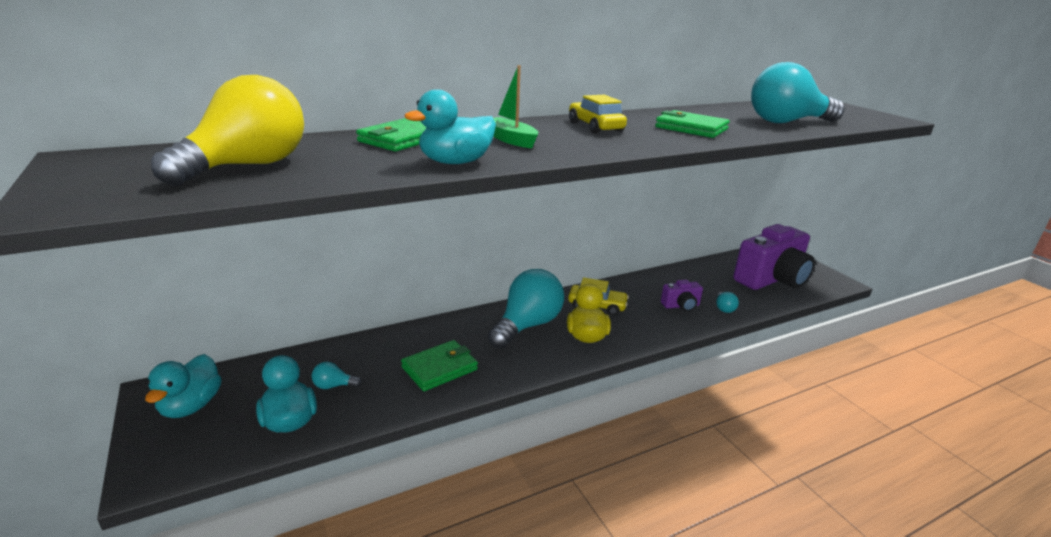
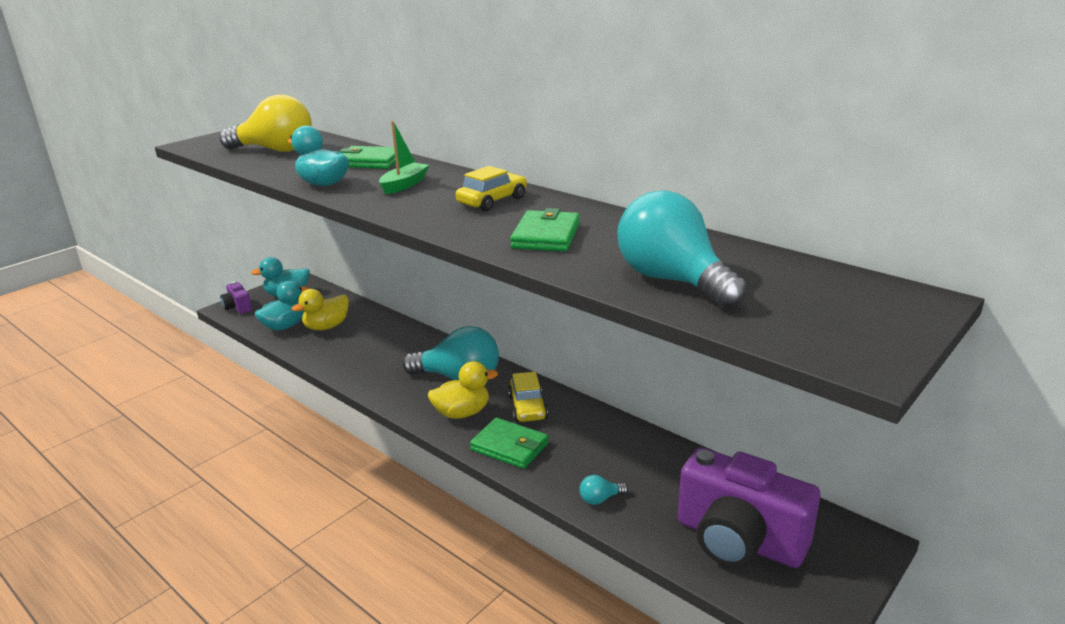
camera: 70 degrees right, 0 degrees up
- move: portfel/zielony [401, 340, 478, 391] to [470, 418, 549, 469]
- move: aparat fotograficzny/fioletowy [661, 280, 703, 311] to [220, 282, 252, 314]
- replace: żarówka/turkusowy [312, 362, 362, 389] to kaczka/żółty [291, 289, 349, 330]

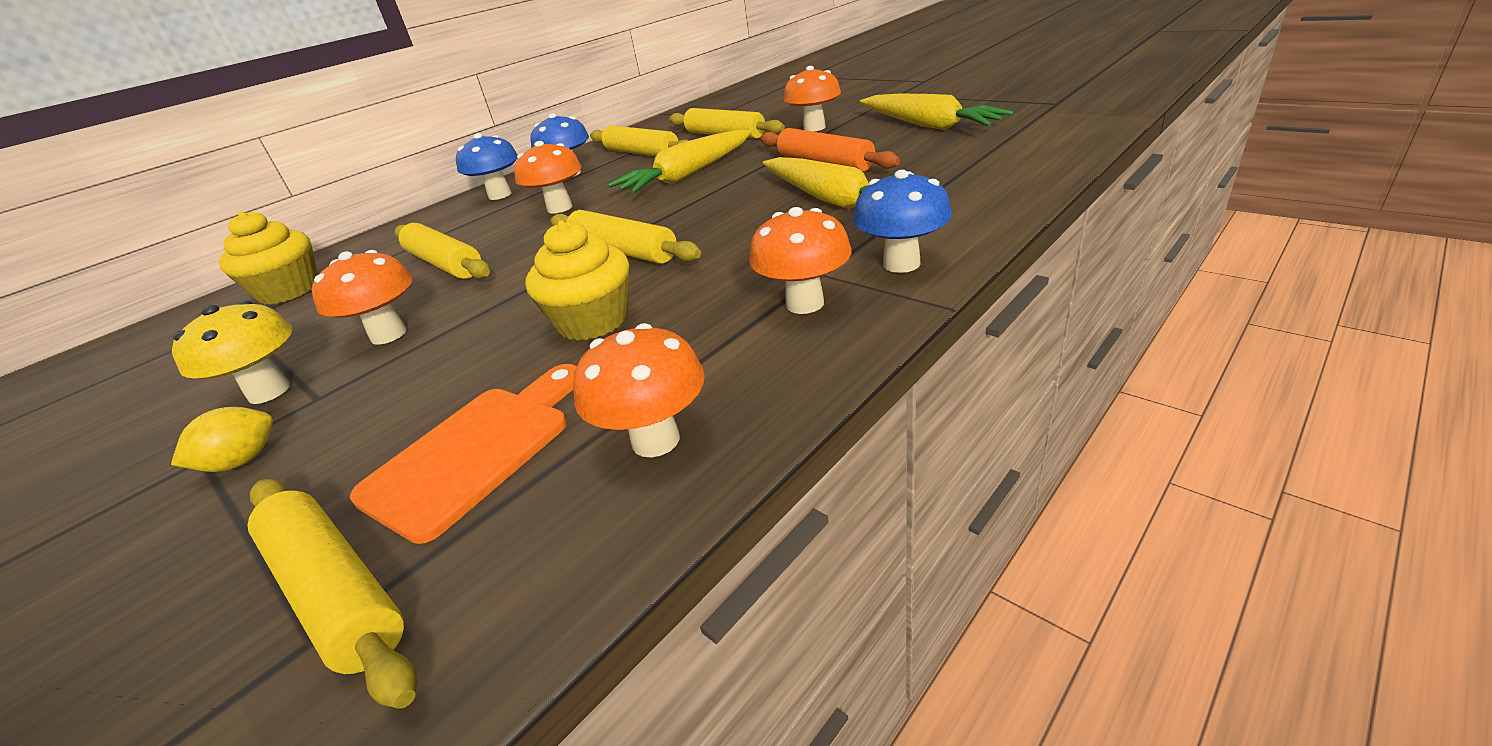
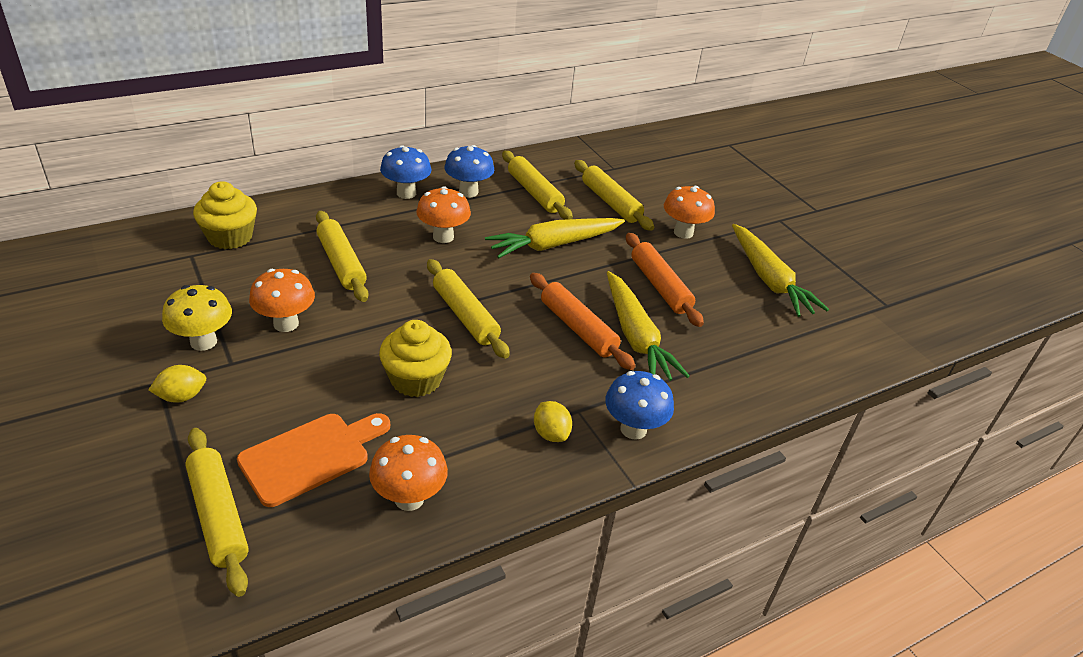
camera: 10 degrees right, 5 degrees up
- insert: wałek do ciasta/pomarańczowy [530, 273, 635, 370]
- replace: grzyb/pomarańczowy [749, 207, 851, 314] to cytryna/żółty [534, 401, 572, 442]

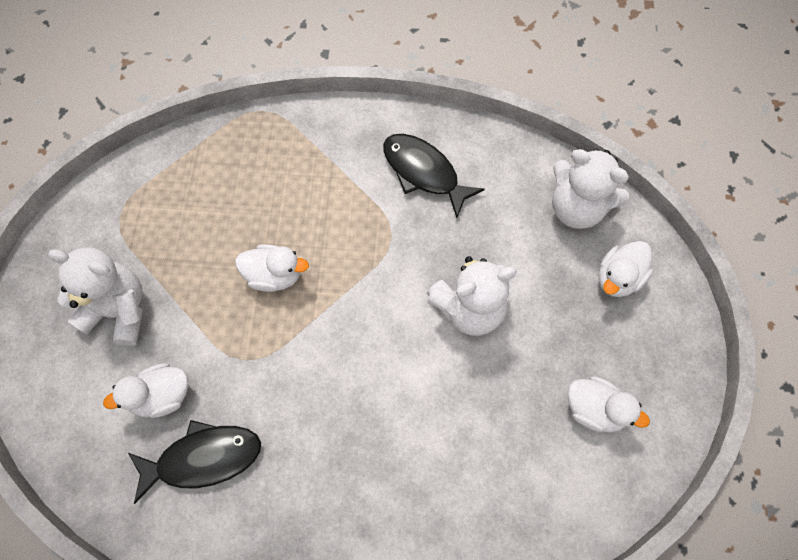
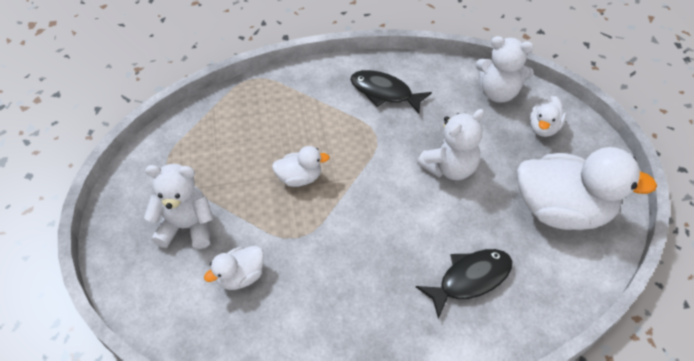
camera: 15 degrees left, 15 degrees down
- move: ryba/czarny [128, 420, 261, 504] to [416, 249, 513, 319]
- resize: kaczka/biały [567, 376, 650, 432] = [517, 147, 657, 230] x2.09

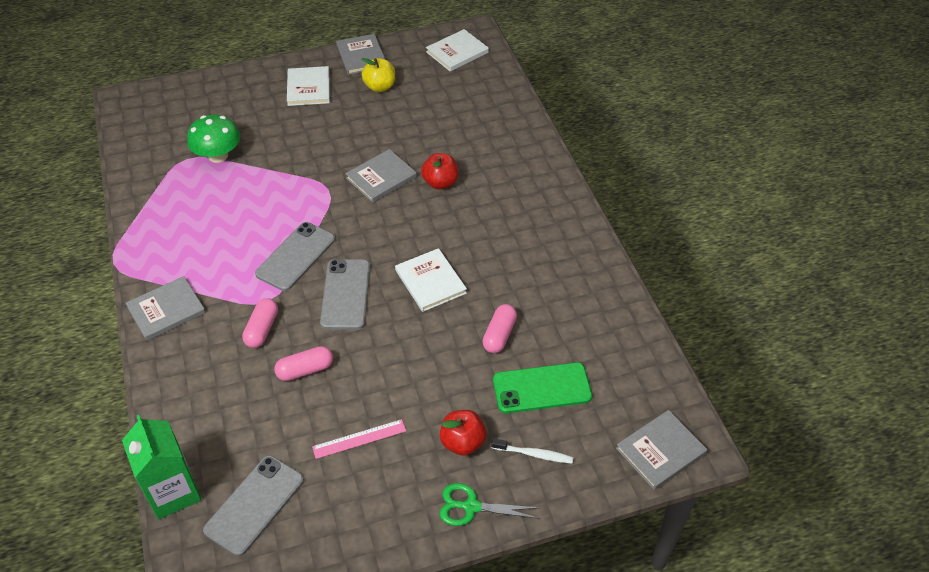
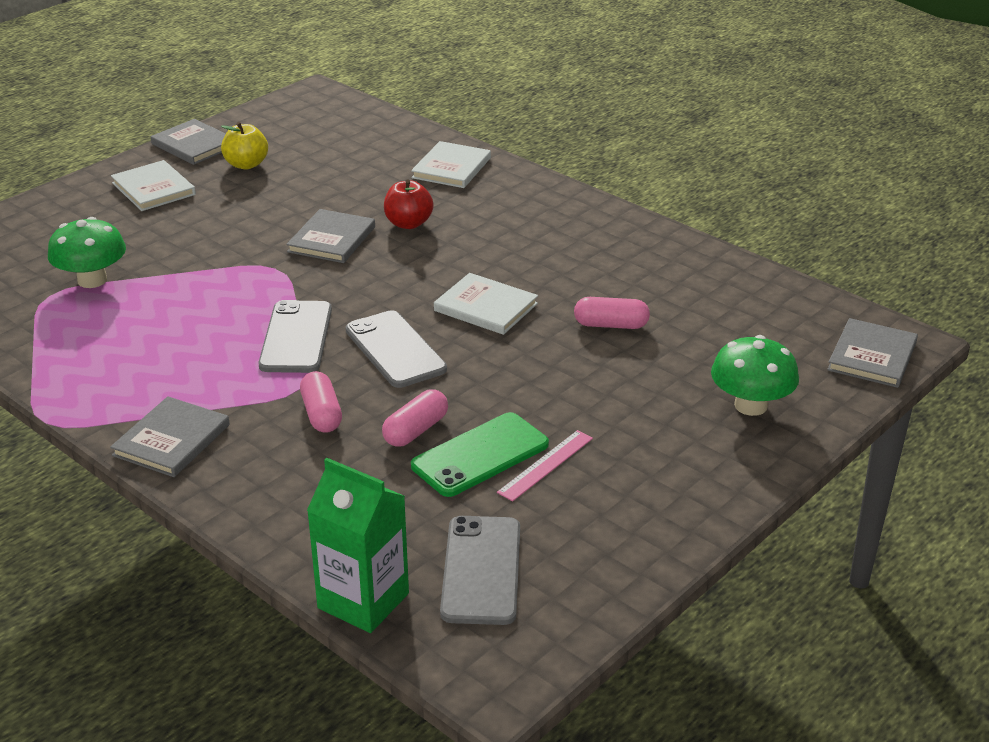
camera: 30 degrees left, 15 degrees down
- delete: jabłko/czerwony [440, 410, 487, 456]
- delete: nożyczki/zielony [440, 483, 539, 526]
- move: książka/biały [426, 29, 489, 71] to [411, 141, 491, 188]
- move: telefon/zielony [493, 362, 592, 413] to [411, 412, 549, 497]
- replace: szczoteczka do zębów/biały [491, 438, 574, 464] to grzyb/zielony [711, 335, 799, 416]
- rotate: kapsułka/różowy [482, 304, 517, 353] = [574, 297, 650, 329] 75 degrees counterclockwise

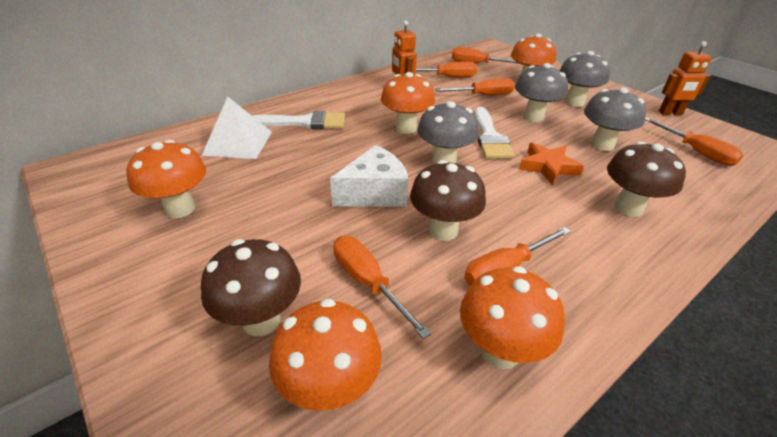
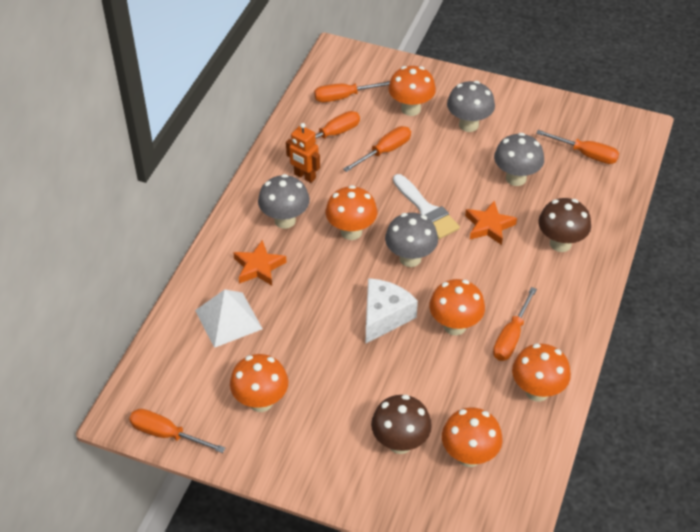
camera: 30 degrees left, 10 degrees up
- delete: robot/pomarańczowy [659, 41, 712, 115]
- move: śrubokręt/pomarańczowy [333, 236, 431, 339] to [129, 409, 225, 453]
- move: grzyb/szary [515, 63, 568, 122] to [258, 174, 310, 229]
- replace: pędzel/biały [252, 111, 345, 129] to gwiazda/pomarańczowy [233, 240, 287, 286]
- recolor: grzyb/brązowy [410, 160, 486, 241] to grzyb/pomarańczowy [429, 279, 485, 335]

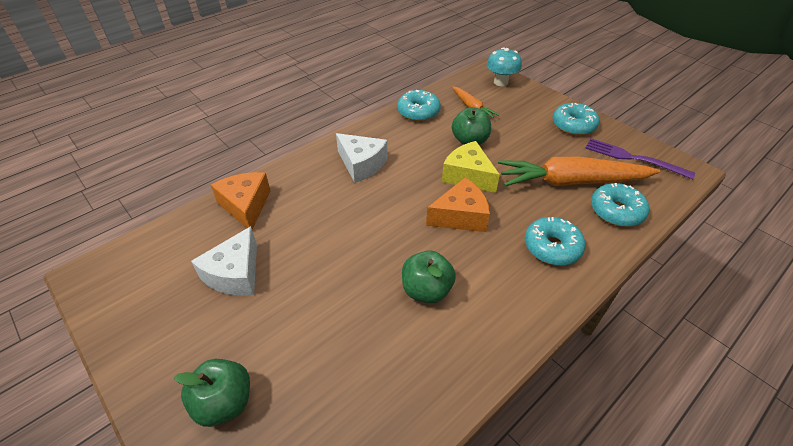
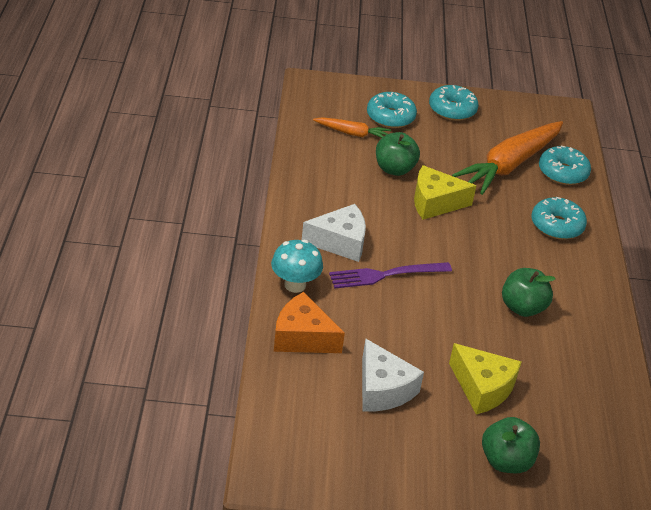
camera: 50 degrees left, 5 degrees down
- delete: ser/pomarańczowy [426, 177, 490, 232]
- insert: ser/żółty [449, 343, 521, 415]
- move: donut/turkusowy [397, 90, 441, 121] to [367, 92, 417, 128]
- move: grzyb/turkusowy [486, 47, 522, 86] to [271, 240, 323, 293]
- move: widelec/fioletowy [585, 138, 695, 180] to [329, 262, 452, 289]

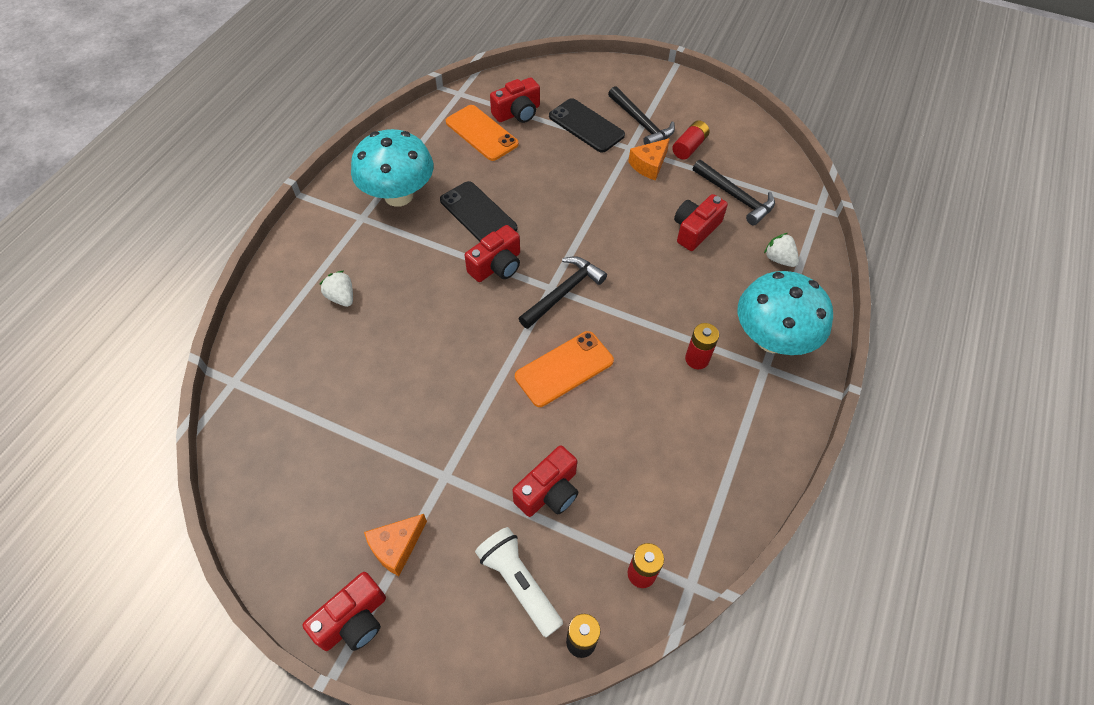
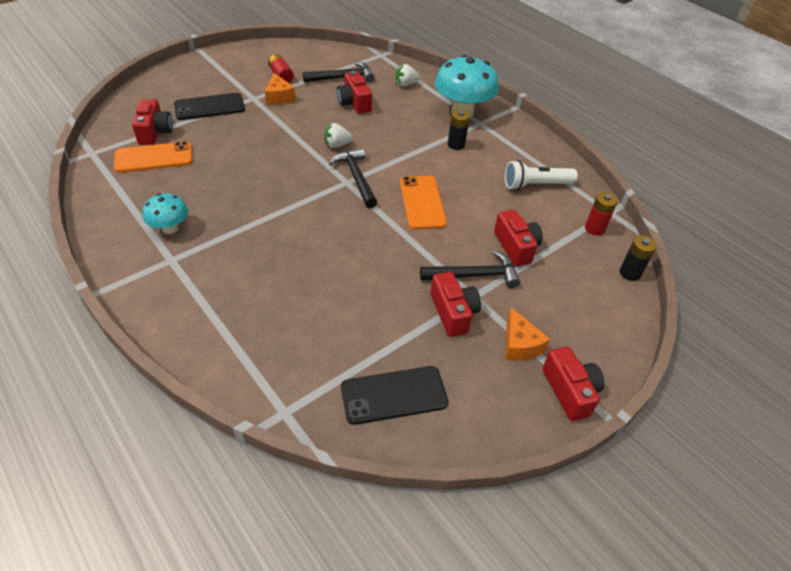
camera: 65 degrees left, 10 degrees down
- move: truskawka/biały [319, 271, 353, 307] to [324, 123, 353, 148]
- move: telefon/czarny [440, 181, 517, 242] to [341, 366, 448, 425]
- move: aparat fotograficzny/czerwony [465, 225, 520, 282] to [430, 272, 481, 337]
- move: latarka/biały [475, 527, 563, 637] to [505, 160, 578, 190]
- move: młotek/czarny [608, 86, 675, 145] to [420, 251, 520, 288]
- recolor: bateria/czerwony [685, 323, 719, 369] to bateria/czarny [448, 110, 470, 150]
- resize: grzyb/turkusowy [351, 129, 434, 207] = [142, 193, 188, 234] x0.54

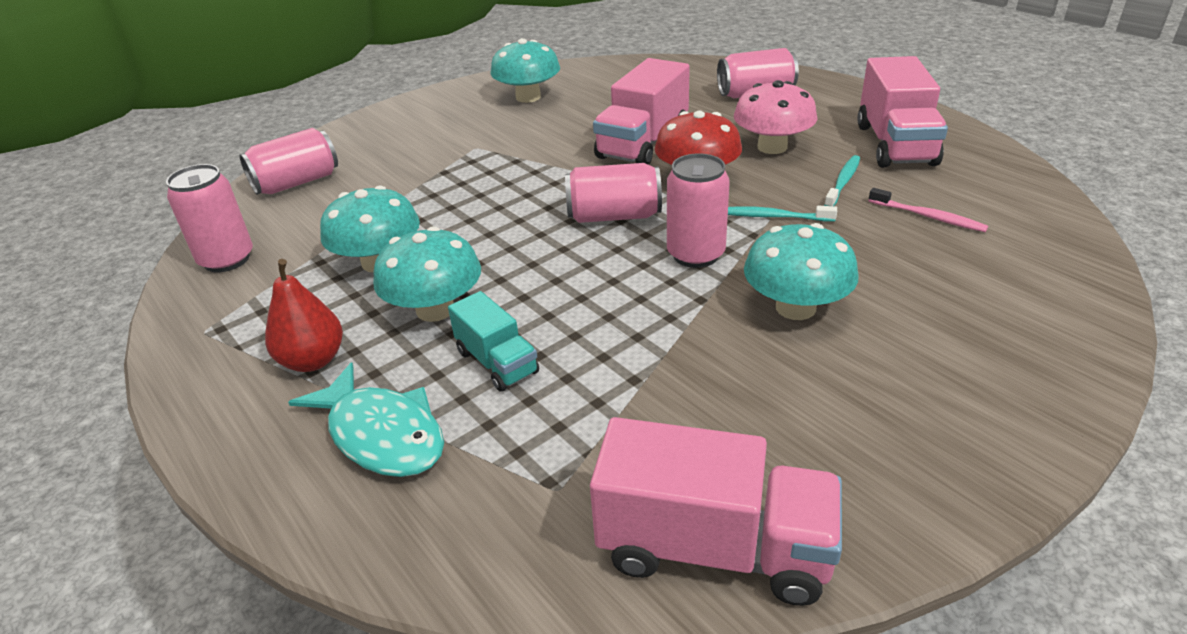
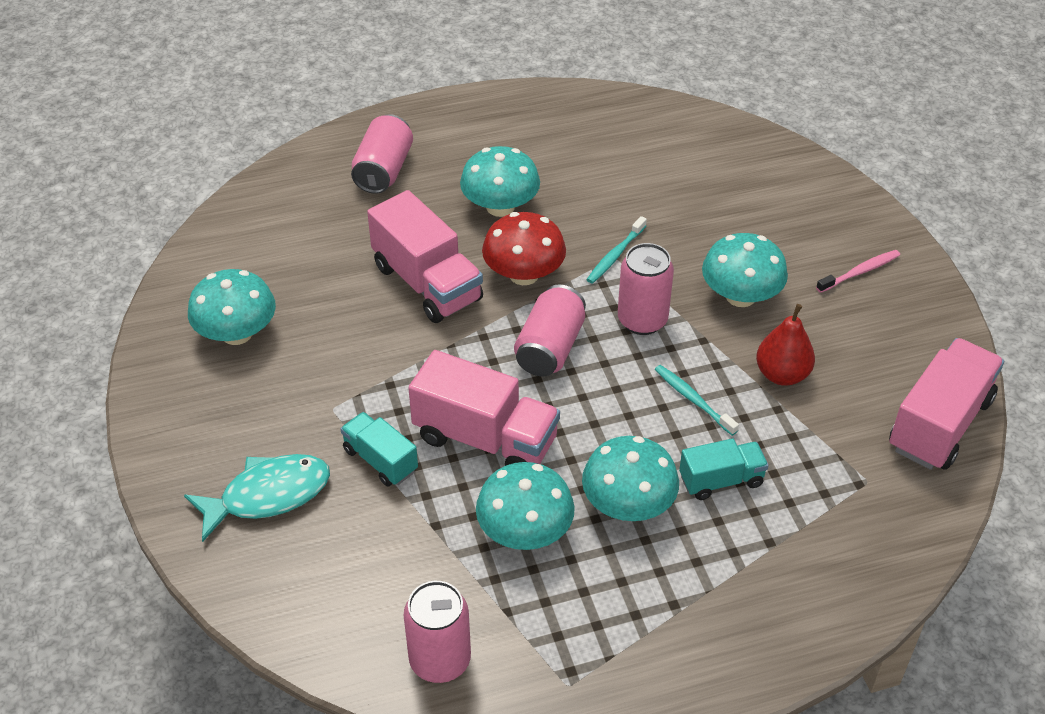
camera: 70 degrees left, 10 degrees up
- delete: puszka/różowy [239, 128, 338, 195]
- insert: ciężarówka/turkusowy [341, 412, 418, 486]
- move: gruszka/czerwony [265, 259, 343, 372] to [756, 304, 815, 386]
- move: ryba/turkusowy [288, 362, 444, 477] to [184, 454, 330, 542]
- move: szczoteczka do zębów/turkusowy [824, 155, 860, 206] to [655, 365, 739, 436]
- move: ciężarówka/różowy [857, 56, 948, 168] to [408, 350, 560, 466]
- move: szczoteczka do zębów/różowy [868, 188, 988, 232] to [816, 250, 900, 293]
- recolor: grzyb/różowy [734, 80, 817, 154] to grzyb/turkusowy [460, 146, 540, 217]

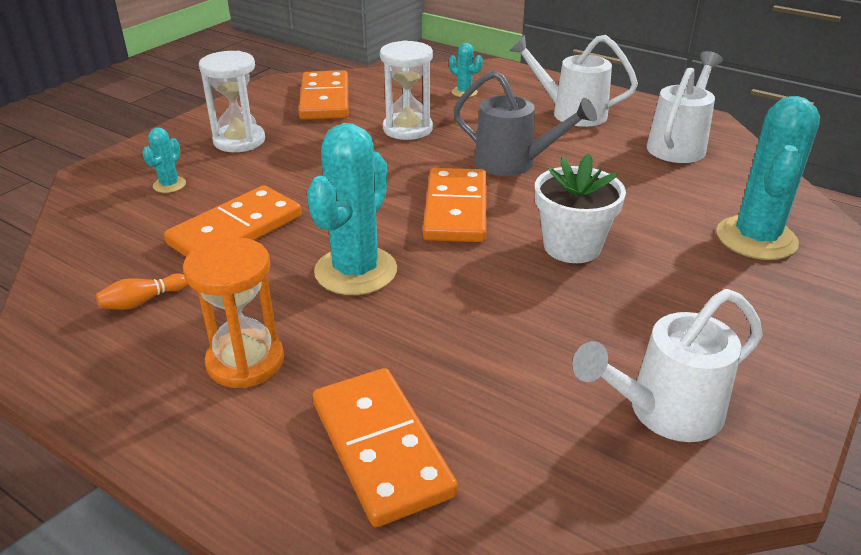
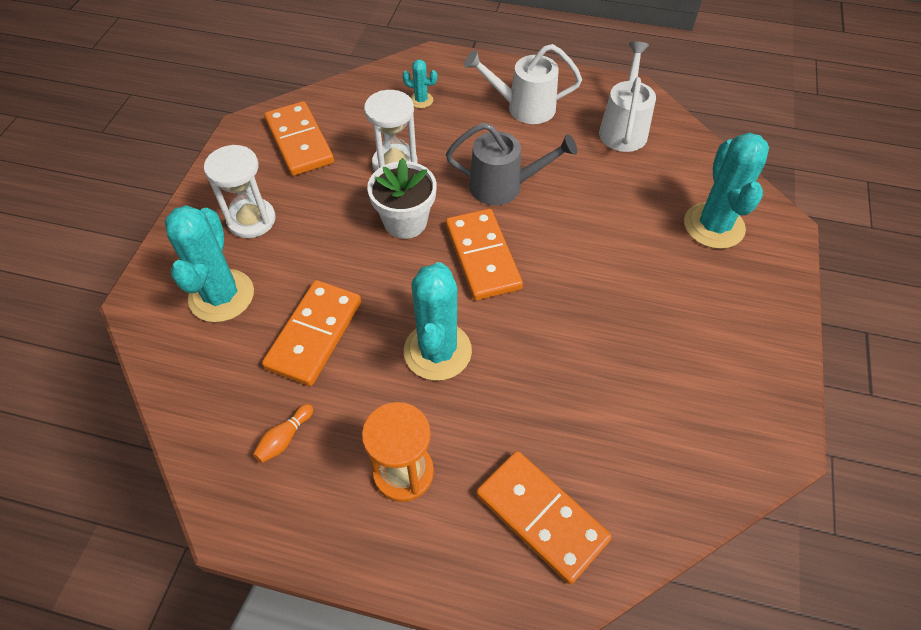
camera: 20 degrees left, 20 degrees up
- delete: konewka/biały [572, 289, 762, 442]
- move: doniczka/biały [535, 154, 626, 263] to [367, 158, 437, 239]
- resize: kaktus/turkusowy [142, 127, 186, 193] = [165, 205, 254, 322] x2.17

